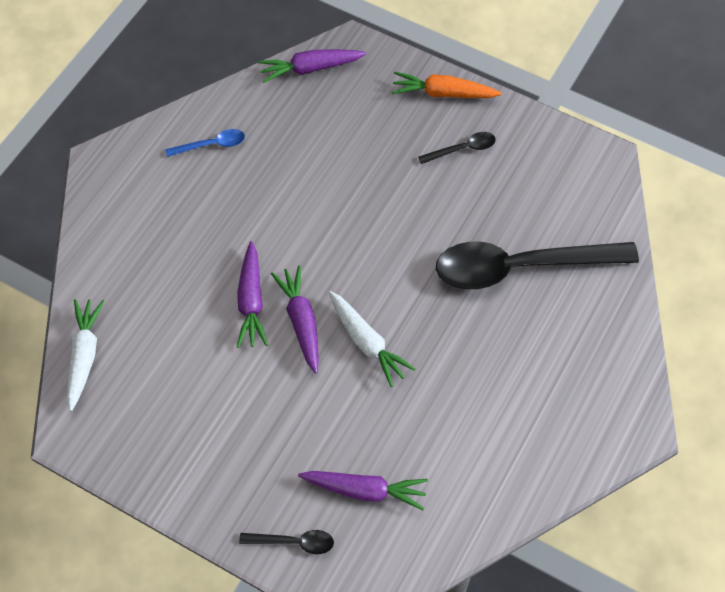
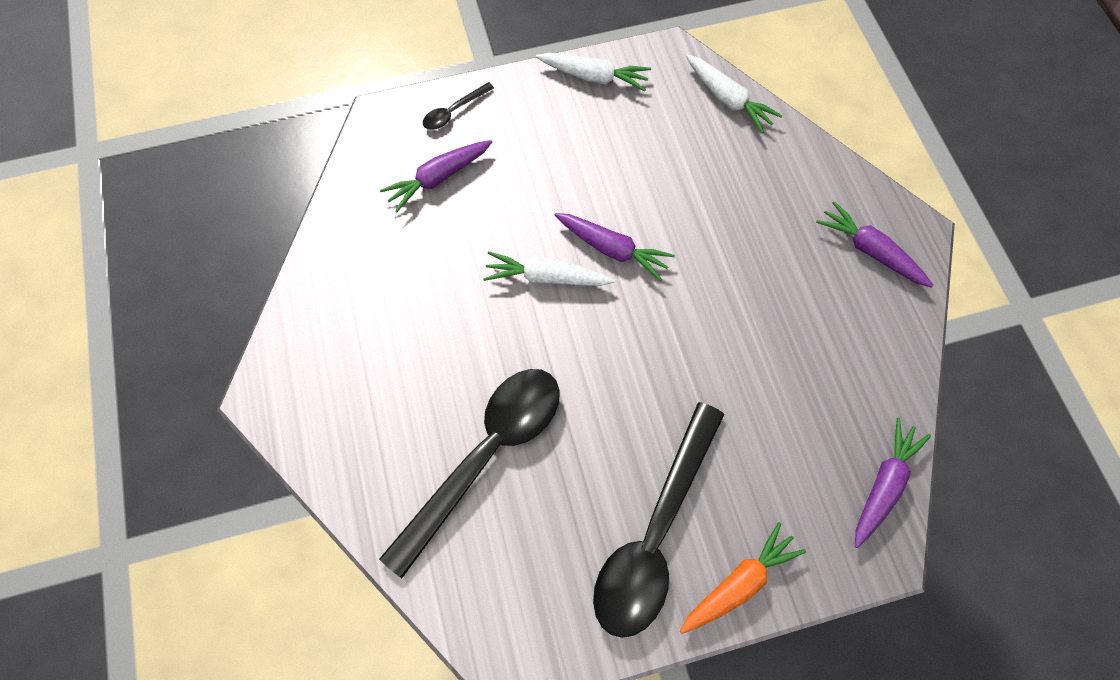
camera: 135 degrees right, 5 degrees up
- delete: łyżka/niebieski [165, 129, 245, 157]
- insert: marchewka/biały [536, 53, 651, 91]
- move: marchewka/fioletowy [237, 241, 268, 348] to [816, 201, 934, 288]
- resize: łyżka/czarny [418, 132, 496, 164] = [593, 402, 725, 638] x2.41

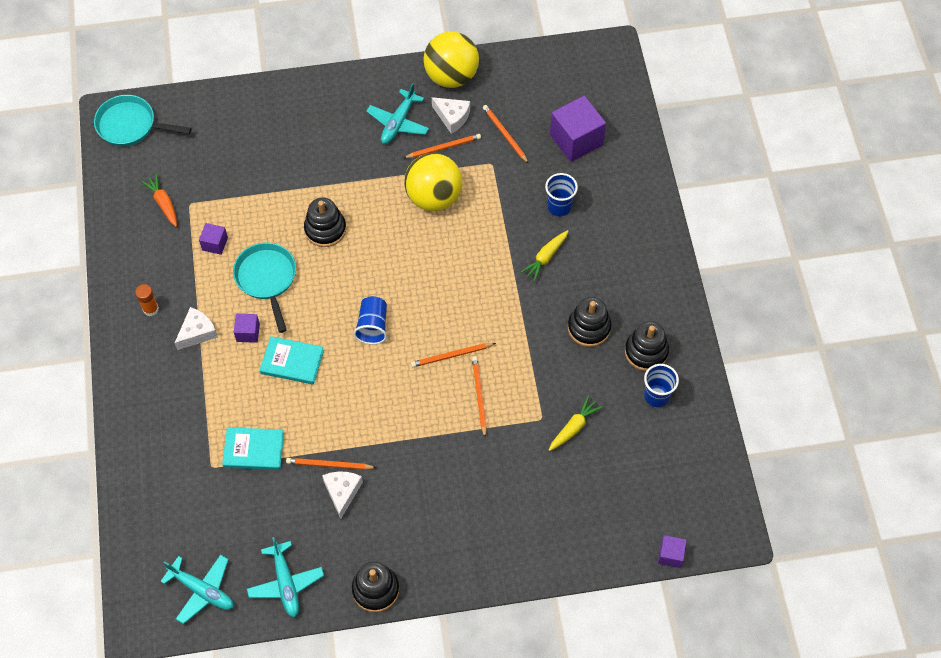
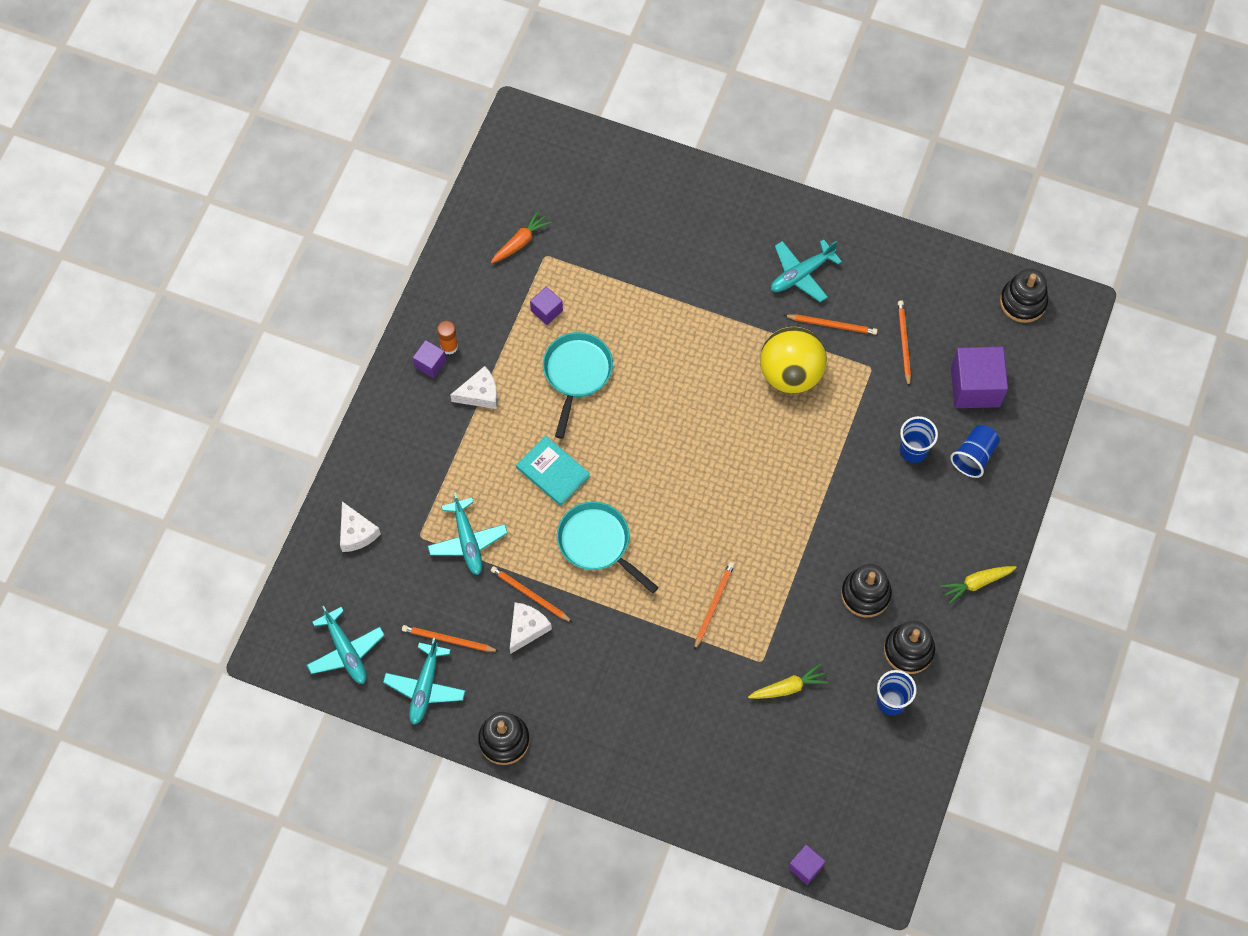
camera: 30 degrees right, 5 degrees up
- delete: piłka/żółty [423, 31, 479, 88]
- move: patelnia/turkusowy [94, 95, 192, 146] to [557, 502, 659, 594]
- move: sześcian/fioletowy [234, 314, 260, 343] to [413, 340, 446, 378]
- move: zabawka nakładanka/czarny [304, 197, 346, 247] to [1000, 269, 1048, 323]
- move: szklanka/niebieski [354, 296, 387, 344] to [950, 425, 1000, 478]
- move: ołówek/pomarańczowy [411, 343, 496, 367] to [402, 625, 498, 652]
- move: ser/biały [432, 97, 470, 134] to [340, 501, 381, 552]
- move: marchewka/żółty [521, 230, 568, 282] to [940, 566, 1017, 604]
- replace: książka/turkusowy [222, 427, 284, 470] to samolot/turkusowy [428, 492, 508, 575]
- rotate: marchewka/pomarańczowy [141, 174, 177, 227] = [491, 210, 551, 263] 45 degrees clockwise

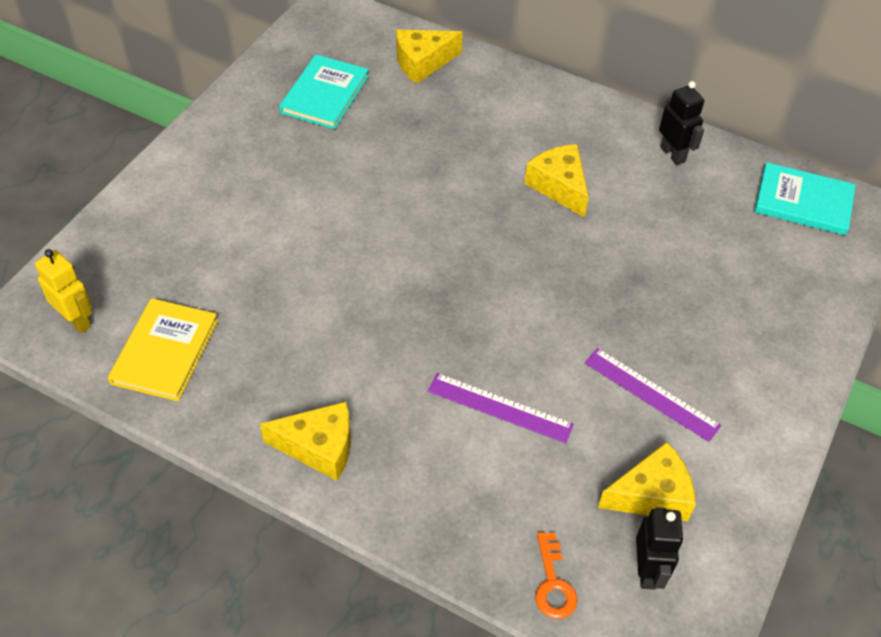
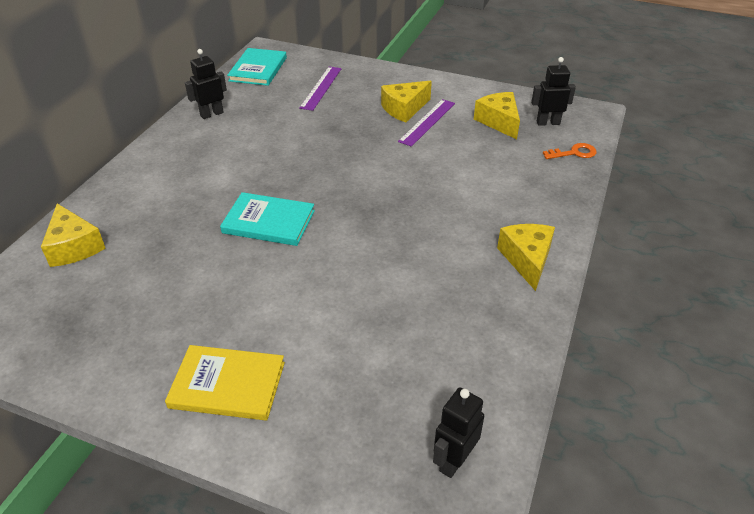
camera: 95 degrees left, 10 degrees down
- move: książka/żółty [108, 298, 218, 401] to [165, 345, 285, 420]
- move: książka/turkusowy [279, 54, 369, 129] to [220, 192, 315, 246]
- move: linijka/fioletowy [428, 373, 574, 443] to [299, 67, 342, 111]
- move: ser/żółty [525, 144, 589, 218] to [381, 81, 432, 122]
- recolor: robot/żółty [35, 249, 92, 333] to robot/czarny [433, 387, 484, 478]

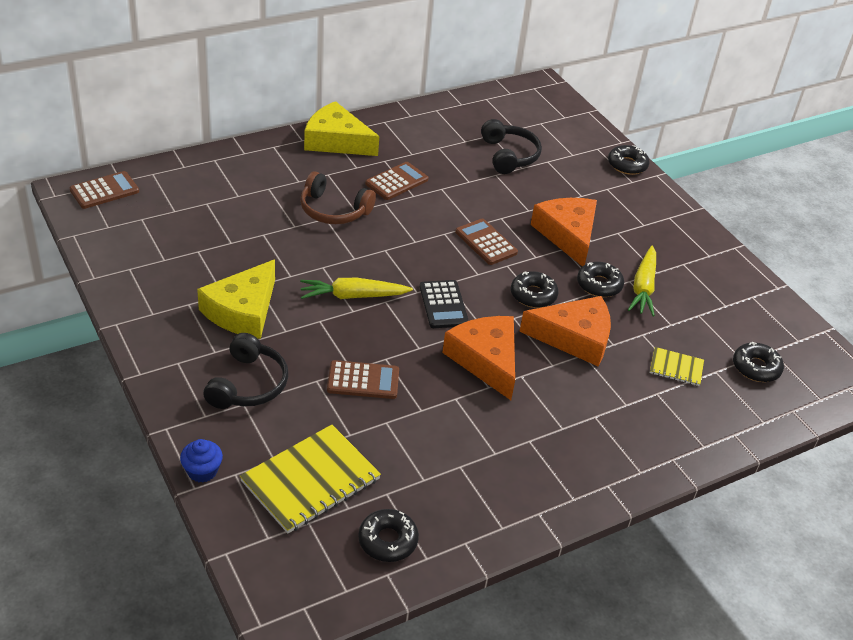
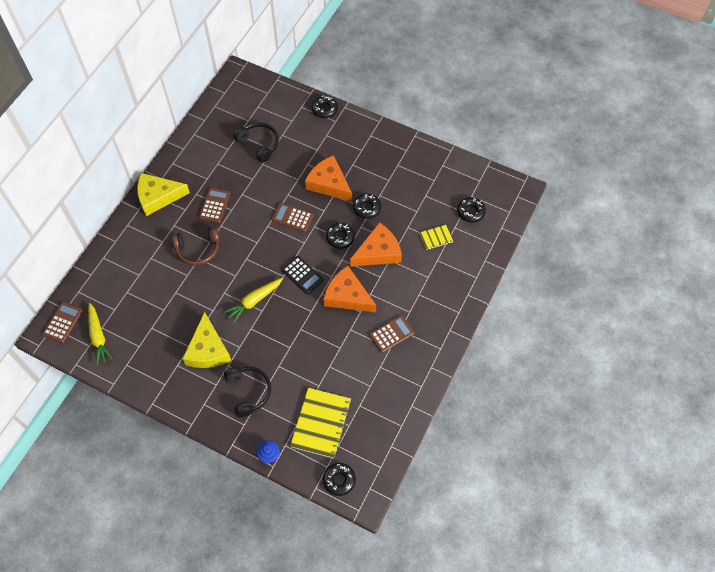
camera: 30 degrees left, 20 degrees up
- move: kalkulator/brązowy [327, 360, 399, 399] to [369, 315, 414, 353]
- move: donut/czarny [358, 509, 419, 562] to [323, 463, 356, 496]
- move: marchewka/żółty [628, 246, 656, 316] to [88, 303, 113, 366]

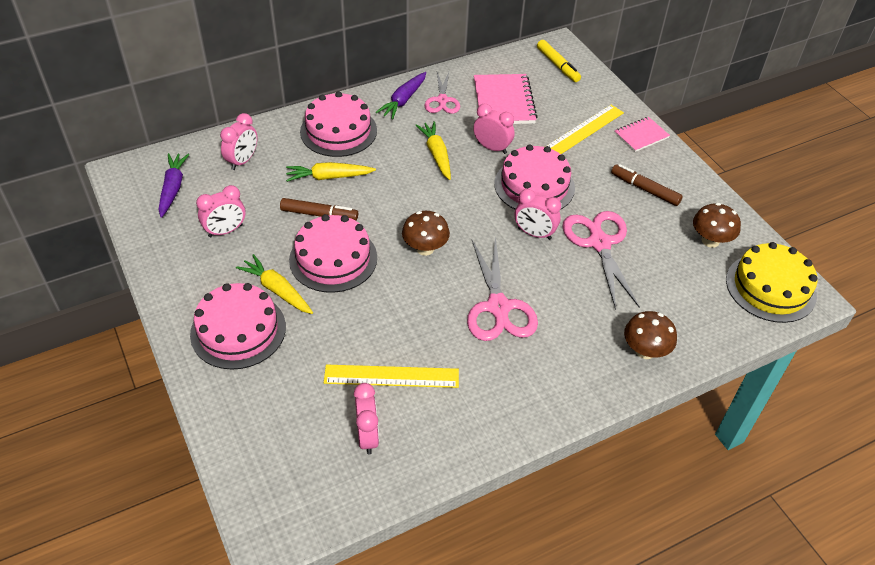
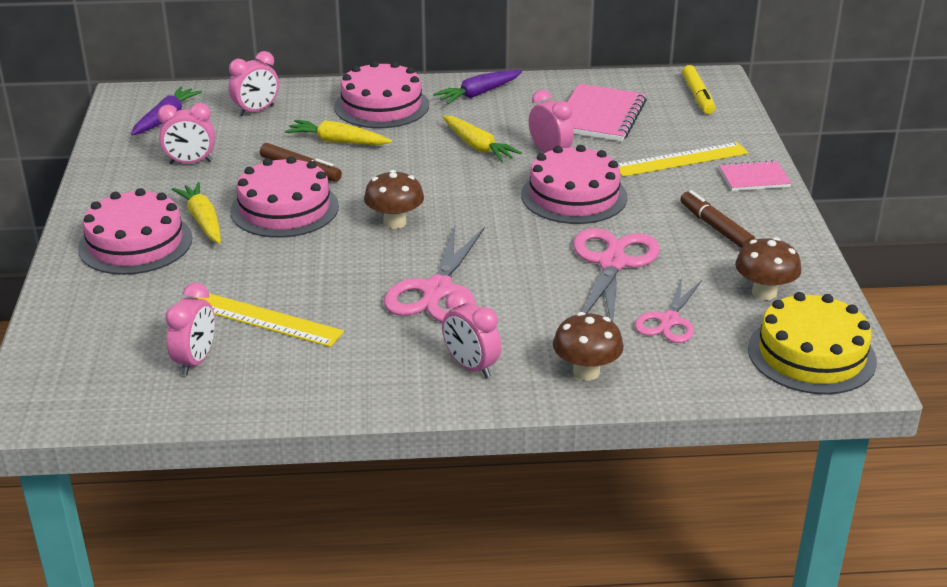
camera: 25 degrees right, 15 degrees down
- move: nożyczki/różowy [425, 72, 460, 114] to [635, 278, 702, 343]
- move: budzik/różowy [515, 189, 561, 240] to [442, 290, 501, 378]
- rotate: marchewka/żółty [415, 121, 451, 180] = [443, 116, 522, 162] 135 degrees clockwise

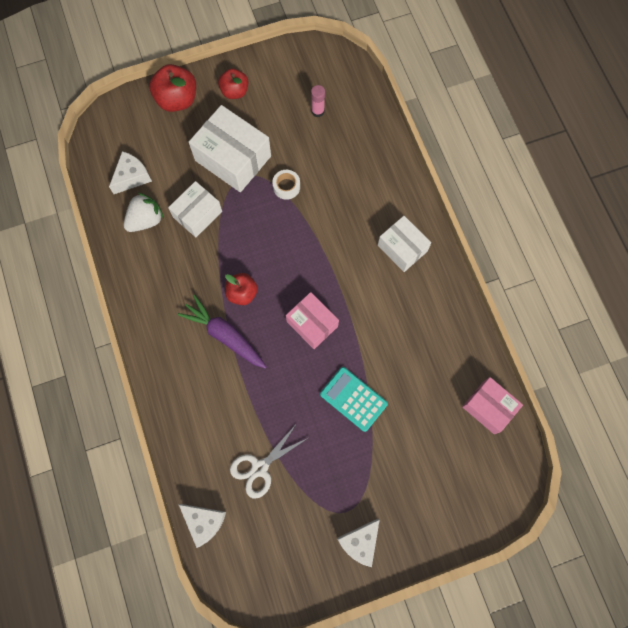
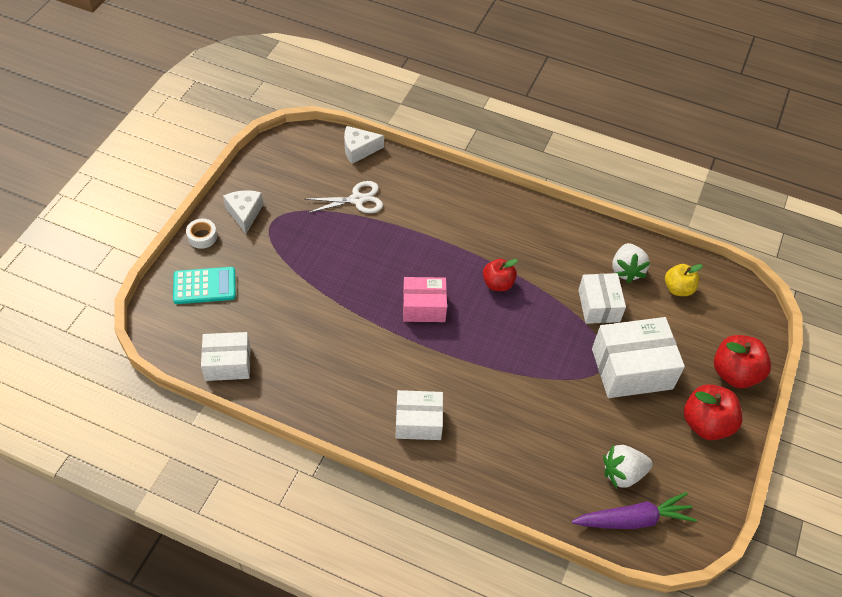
camera: 130 degrees right, 20 degrees down
- move: marchewka/fioletowy [178, 295, 266, 368] to [571, 492, 697, 529]
- move: taśma klejąca/biały [272, 170, 300, 200] to [186, 219, 217, 249]
- move: kalkulator/turkusowy [320, 367, 388, 432] to [173, 267, 236, 304]
- replace: ser/biały [109, 151, 152, 194] to jabłko/żółty [665, 264, 703, 296]
- replace: klej w sztyfcie/różowy [311, 85, 325, 117] to truskawka/biały [603, 445, 653, 489]
- recolor: pudełko/różowy [462, 377, 523, 434] to pudełko/biały [201, 332, 250, 381]
- rotate: nożyczki/biały [230, 425, 308, 499] = [305, 181, 383, 213] 75 degrees clockwise
- resize: jabłko/czerwony [218, 68, 248, 99] = [684, 384, 743, 440] x1.52

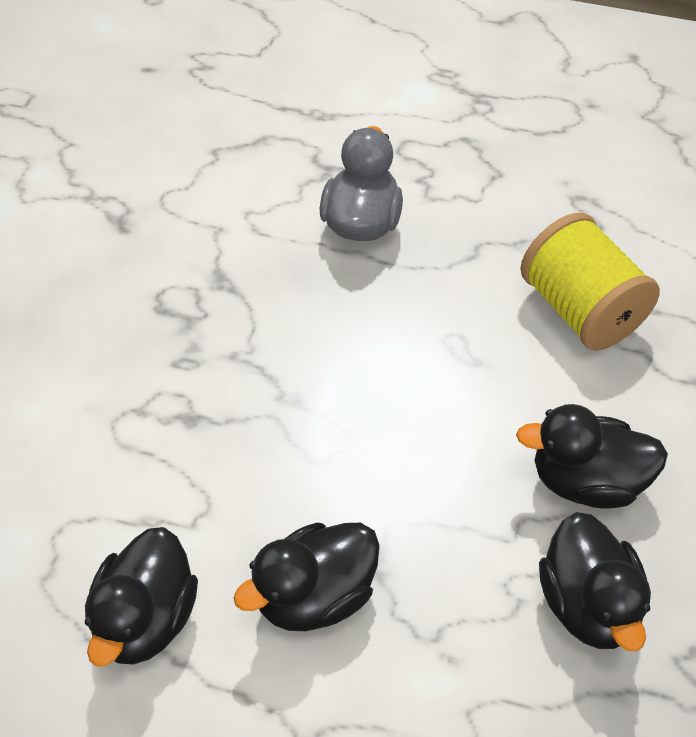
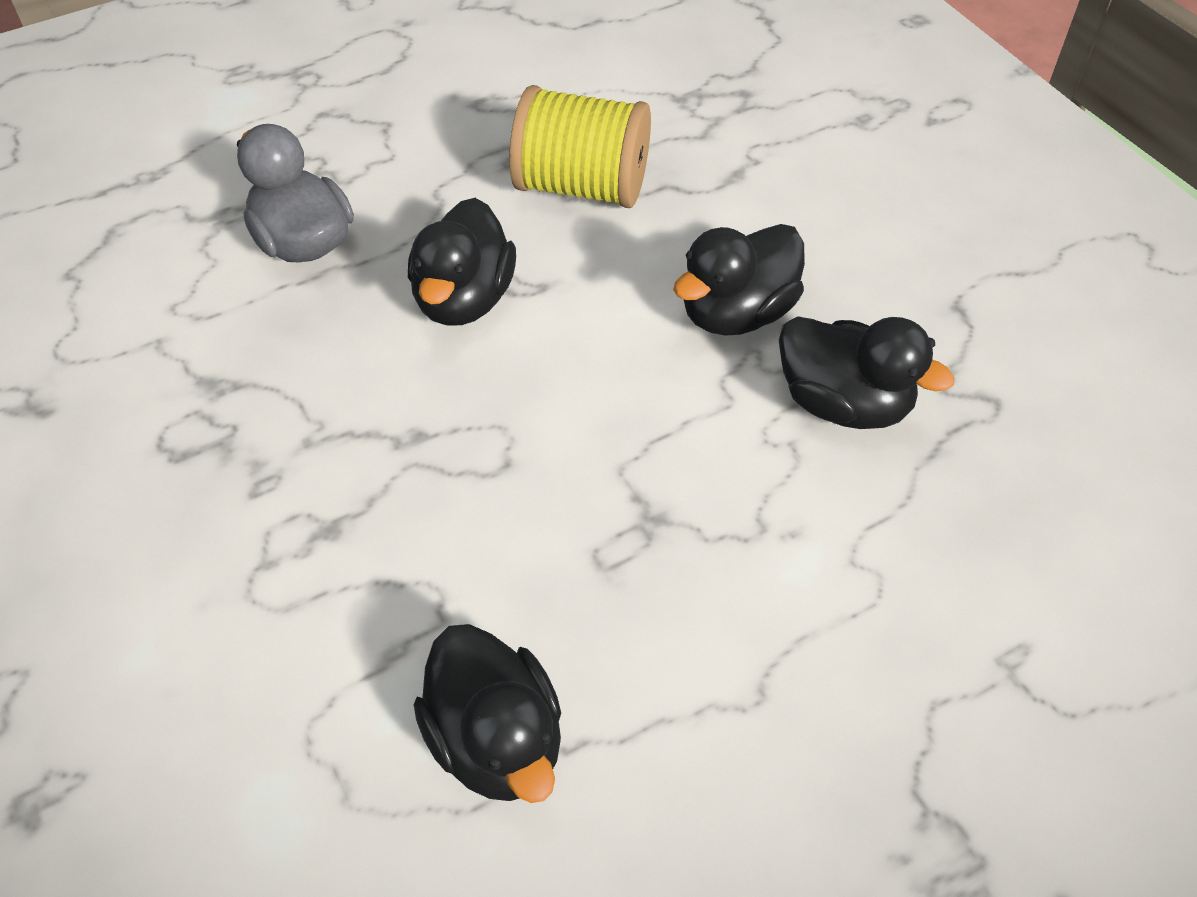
camera: 45 degrees left, 0 degrees up
- move: kaczka/czarny [233, 523, 380, 631] to [408, 198, 516, 326]

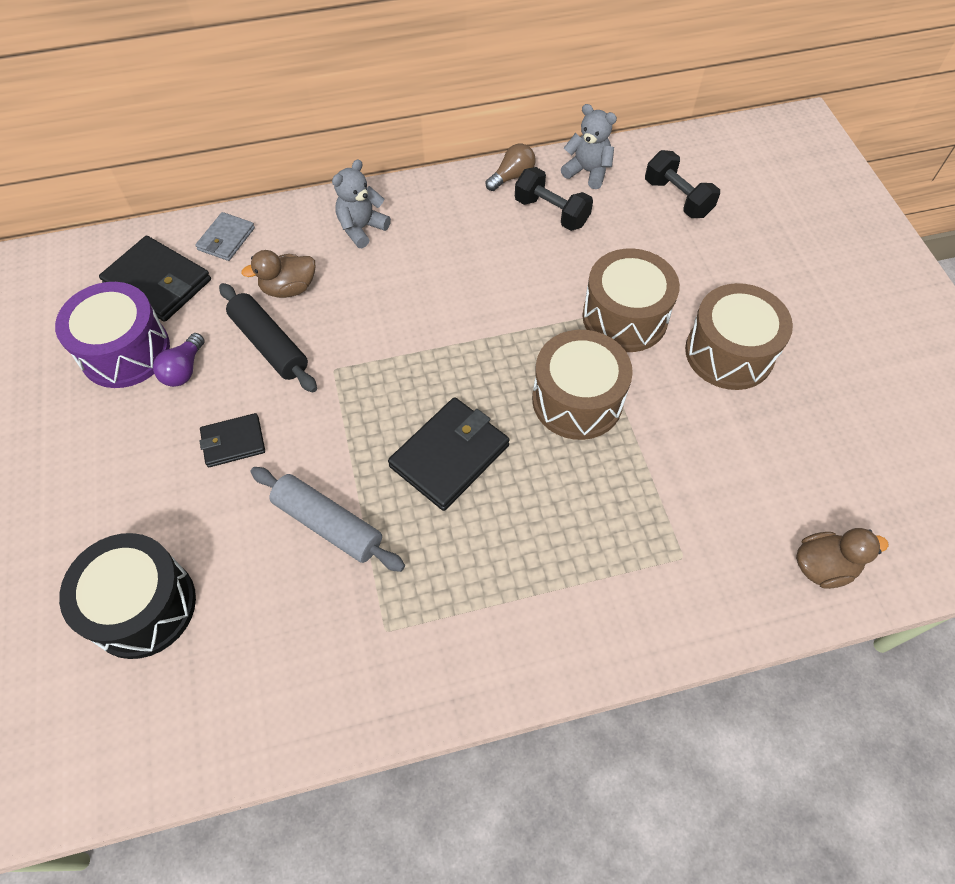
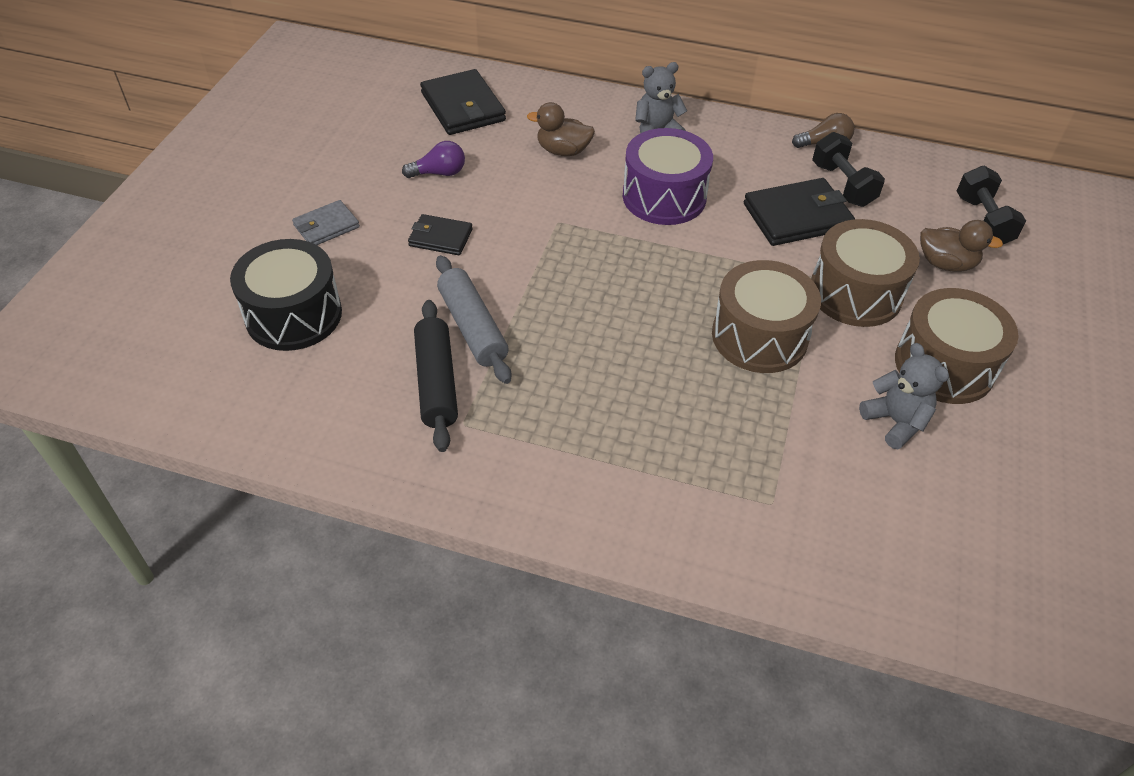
camera: 30 degrees right, 10 degrees down
- move: bęben/fioletowy [55, 282, 170, 388] to [623, 128, 713, 225]
- move: portfel/szary [195, 212, 255, 261] to [292, 200, 360, 245]
- move: wałek do ciasta/czarny [219, 283, 317, 393] to [414, 300, 458, 452]
- move: portfel/czarny [388, 397, 510, 511] to [744, 178, 855, 246]
- move: miś/szary [561, 104, 617, 189] to [859, 343, 949, 449]
- move: kaczka/brązowy [796, 528, 889, 589] to [920, 220, 1003, 272]
- rotate: żarówka/fioletowy [153, 333, 204, 387] = [402, 141, 465, 178] 150 degrees counterclockwise

